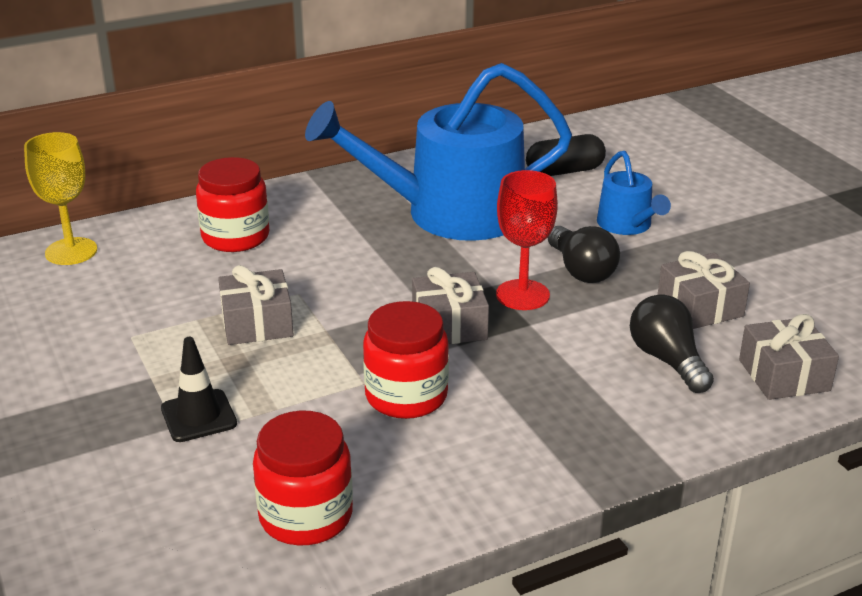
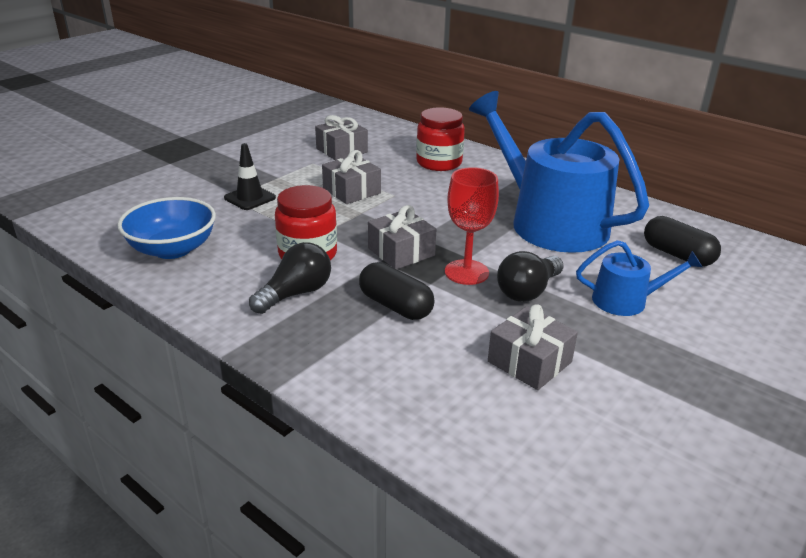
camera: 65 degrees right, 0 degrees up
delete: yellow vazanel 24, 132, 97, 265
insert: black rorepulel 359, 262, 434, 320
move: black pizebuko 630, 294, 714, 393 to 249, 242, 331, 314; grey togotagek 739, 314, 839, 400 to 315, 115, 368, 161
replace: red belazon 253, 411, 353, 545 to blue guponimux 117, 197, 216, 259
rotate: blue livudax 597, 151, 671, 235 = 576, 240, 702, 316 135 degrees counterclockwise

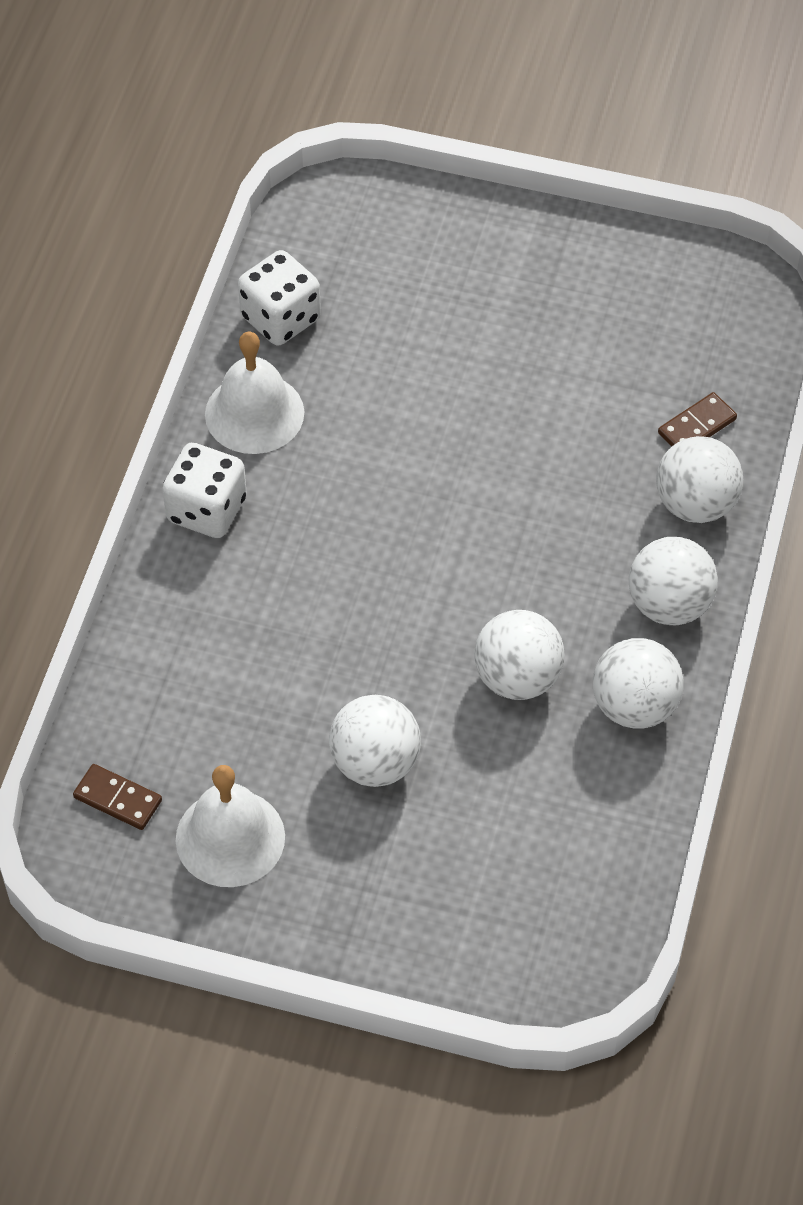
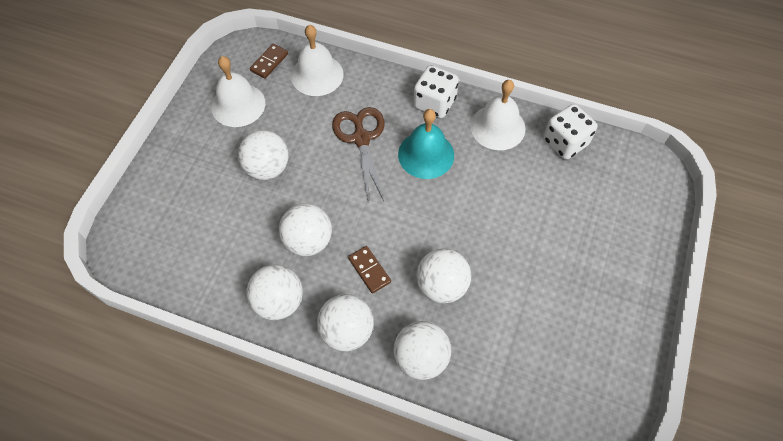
camera: 95 degrees right, 5 degrees up
insert: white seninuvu 291, 25, 344, 96; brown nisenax 332, 107, 385, 203; turquoise seninuvu 398, 109, 454, 179; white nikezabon 416, 248, 471, 303
move: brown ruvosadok 658, 392, 737, 446 to 348, 246, 391, 294

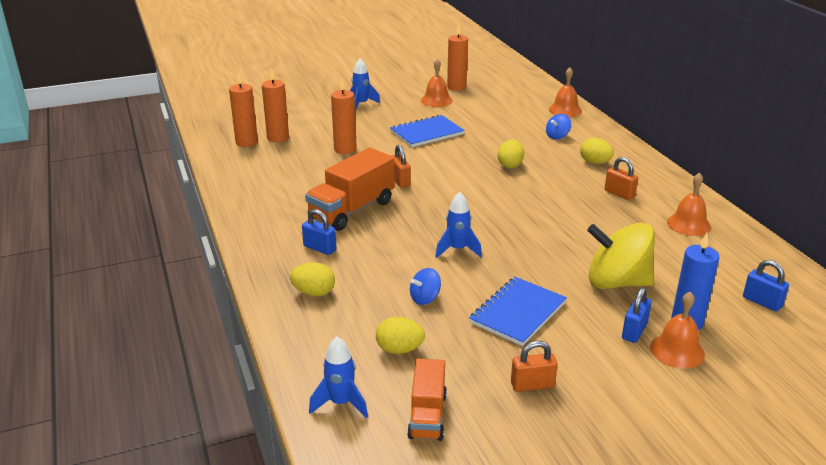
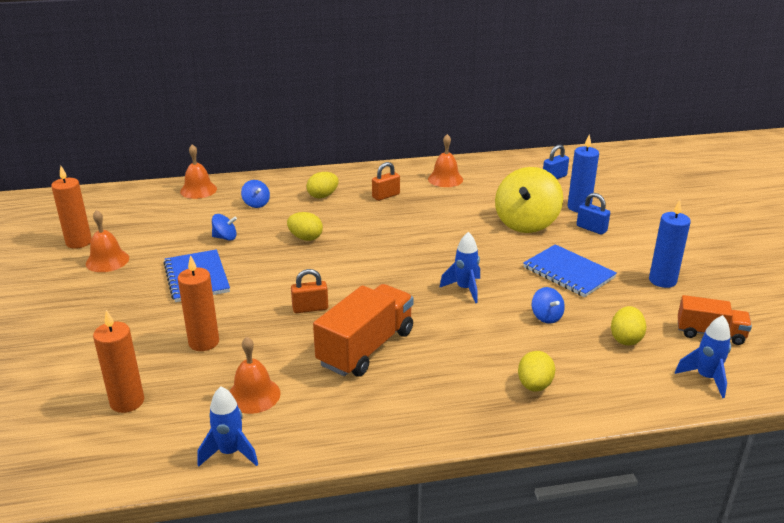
camera: 80 degrees left, 0 degrees up
delete: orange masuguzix 229, 72, 258, 147; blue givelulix 302, 209, 336, 255
insert: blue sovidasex 212, 214, 237, 241
move: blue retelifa 350, 58, 380, 111 to 198, 387, 258, 467; orange seninuvu 650, 292, 705, 369 to 229, 337, 281, 414
replace: orange givelulix 511, 341, 558, 392 to blue masuguzix 649, 200, 691, 288
rotate: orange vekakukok 305, 148, 395, 231 = 313, 284, 414, 377 105 degrees counterclockwise

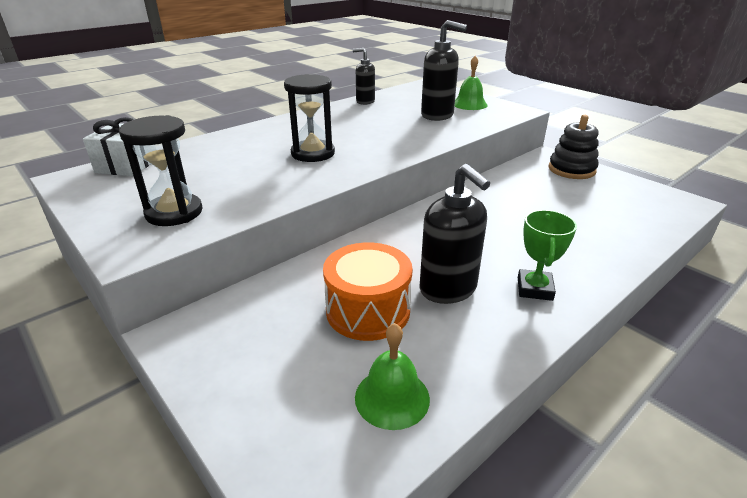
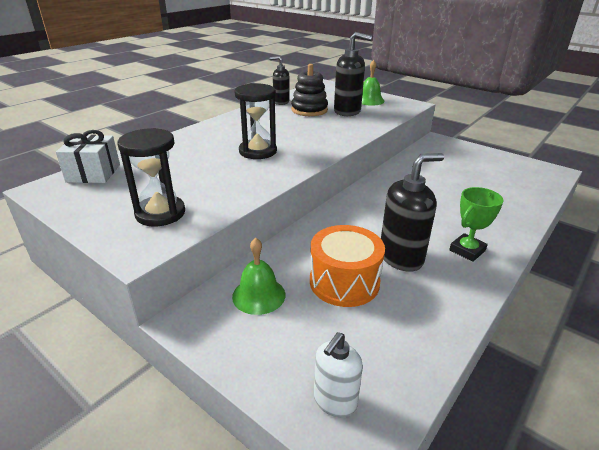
camera: 10 degrees left, 0 degrees up
insert: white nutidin 314, 332, 363, 418
move: green seninuvu 355, 323, 430, 430 to 232, 238, 285, 315; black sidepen 549, 115, 599, 179 to 291, 64, 328, 116
rotate: black nutidin 419, 164, 490, 304 = 381, 153, 444, 272 75 degrees counterclockwise; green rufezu 518, 210, 577, 301 = 449, 187, 504, 262 45 degrees clockwise

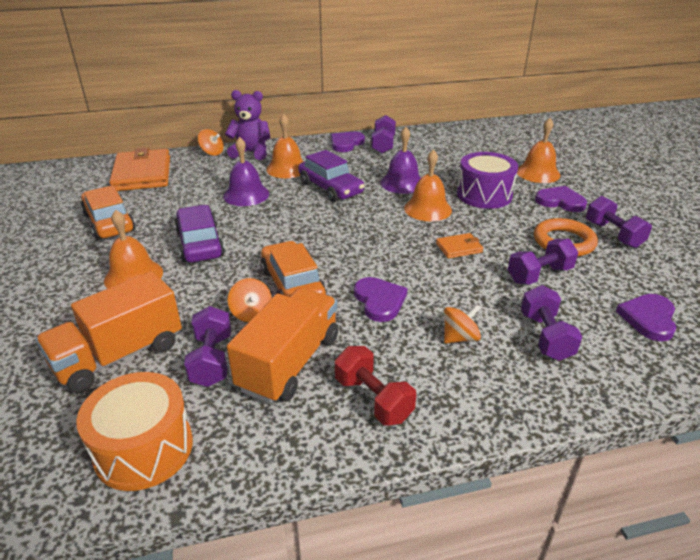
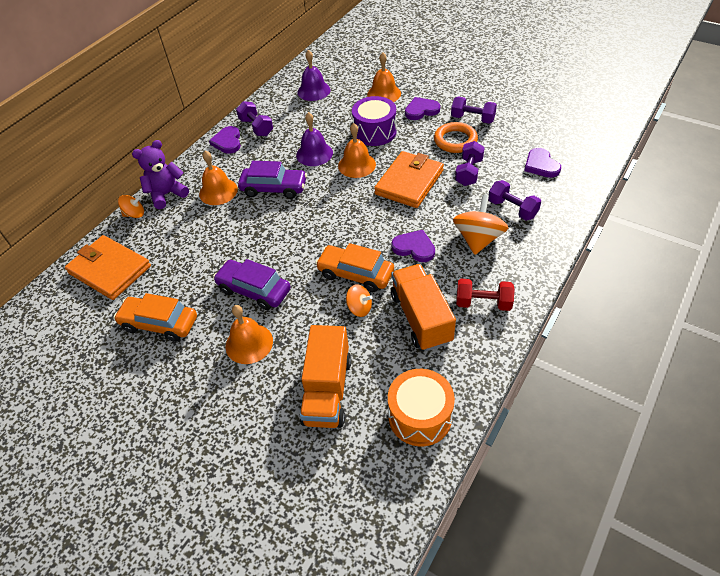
camera: 40 degrees left, 15 degrees up
delete: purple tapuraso 184, 306, 231, 387
move: purple seninuvu 223, 137, 269, 206 to 297, 50, 330, 101
resize: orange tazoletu 436, 233, 483, 258 = 374, 151, 444, 208 x2.18; orange sovidasex 444, 304, 481, 343 = 453, 195, 508, 255 x1.78

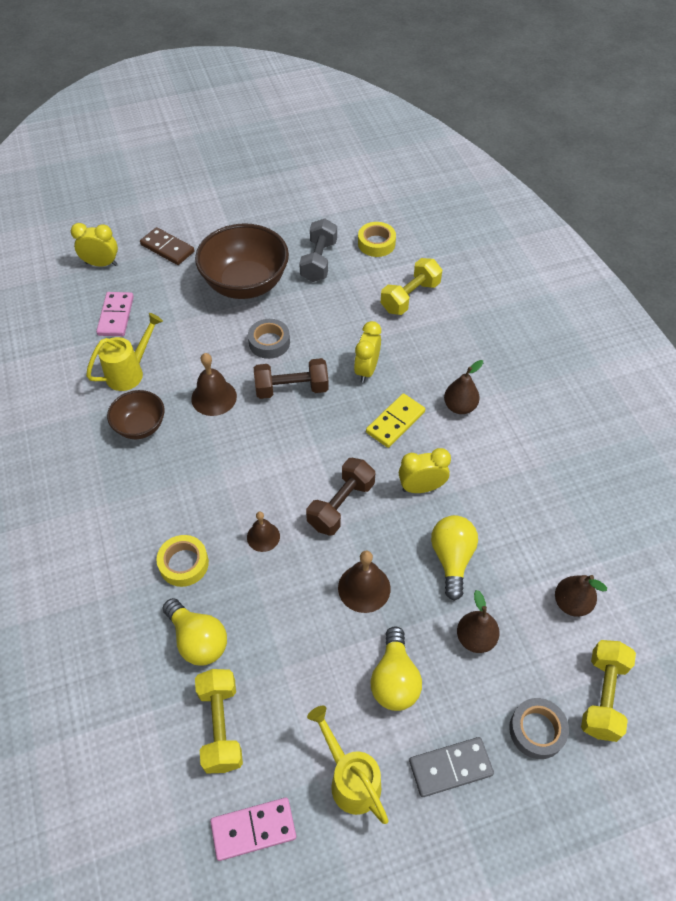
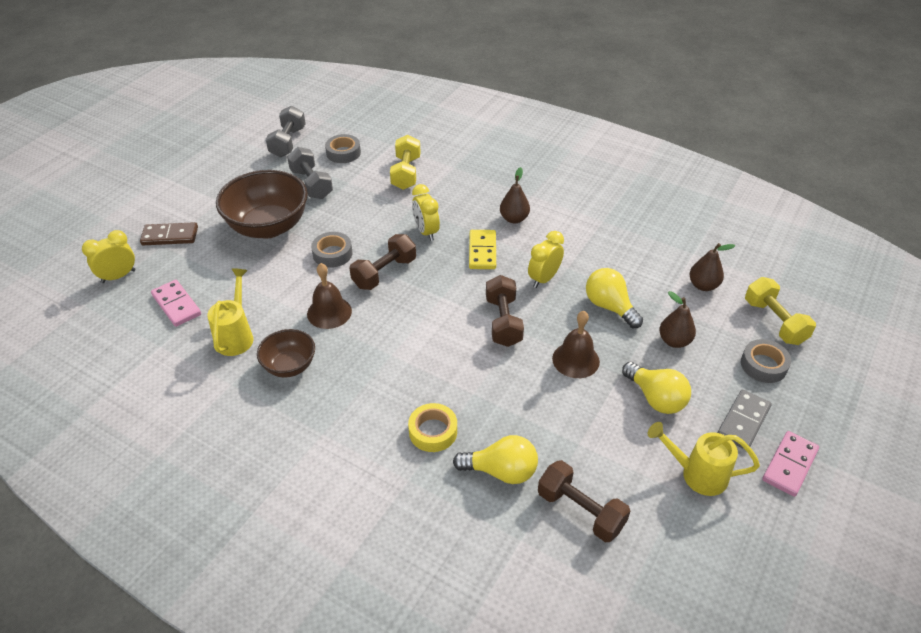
camera: 40 degrees left, 10 degrees down
delete: brown seninuvu 247, 511, 280, 552
insert: grey tapuraso 266, 106, 306, 157
move: pink ruvosadok 210, 797, 296, 861 to 762, 431, 819, 497
recolor: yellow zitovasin 358, 222, 396, 257 to grey zitovasin 325, 134, 361, 163; yellow tapuraso 195, 669, 243, 773 to brown tapuraso 538, 460, 630, 542

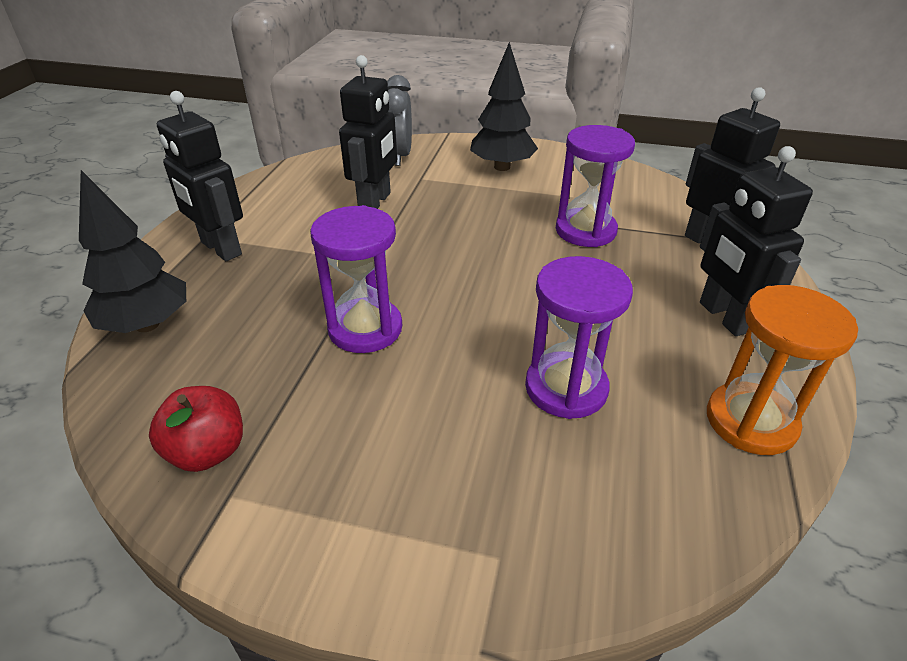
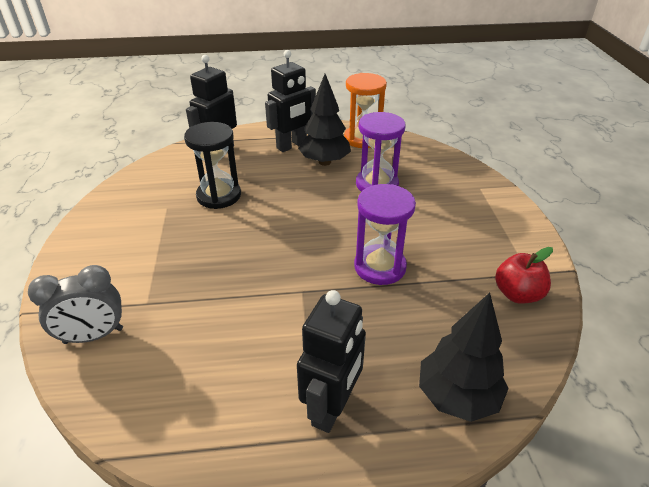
camera: 110 degrees left, 0 degrees up
delete: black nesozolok 339, 55, 397, 209
move: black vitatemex 470, 42, 538, 171 to 298, 74, 351, 166
recolor: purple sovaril 556, 125, 635, 247 to black sovaril 184, 122, 241, 209

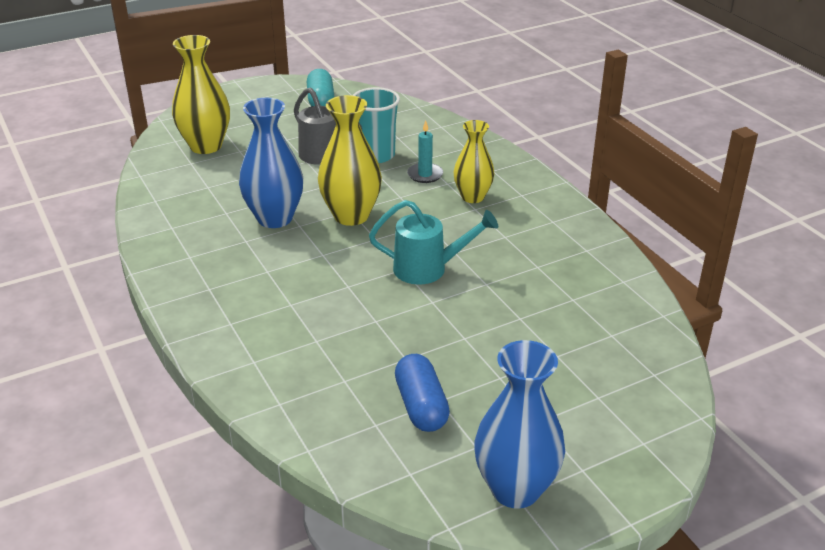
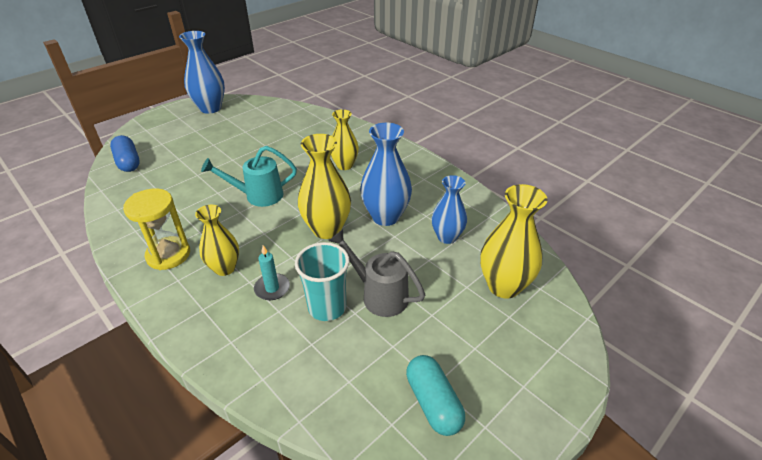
camera: 165 degrees right, 5 degrees up
insert: yellow sovaril 123, 188, 190, 270; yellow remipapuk 331, 109, 359, 170; blue remipapuk 432, 175, 467, 244
move: blue rorepulel 395, 354, 450, 432 to 110, 135, 140, 172

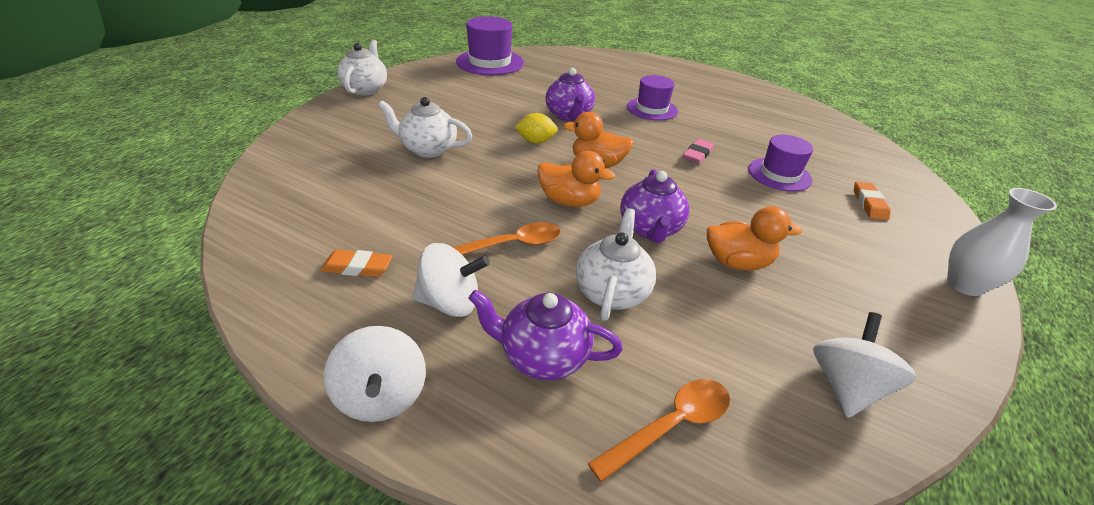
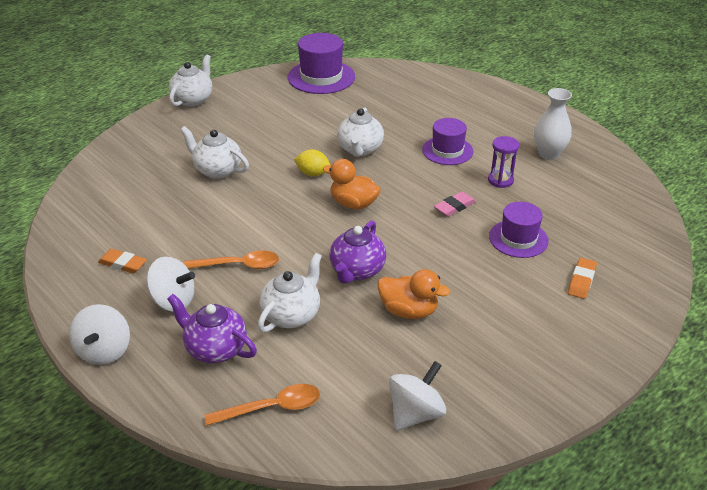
camera: 20 degrees right, 0 degrees up
delete: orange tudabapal 537, 151, 615, 207
insert: purple sovaril 488, 136, 519, 188
move: white remipapuk 947, 188, 1057, 296 to 534, 88, 572, 160
recolor: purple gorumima 546, 68, 595, 122 to white gorumima 337, 108, 384, 157

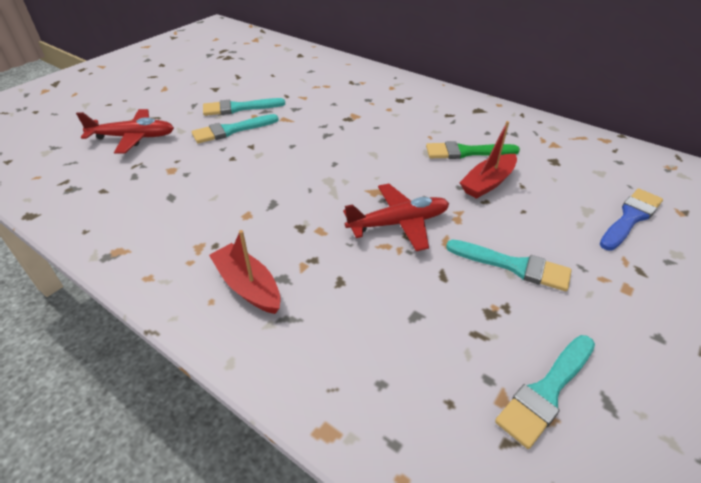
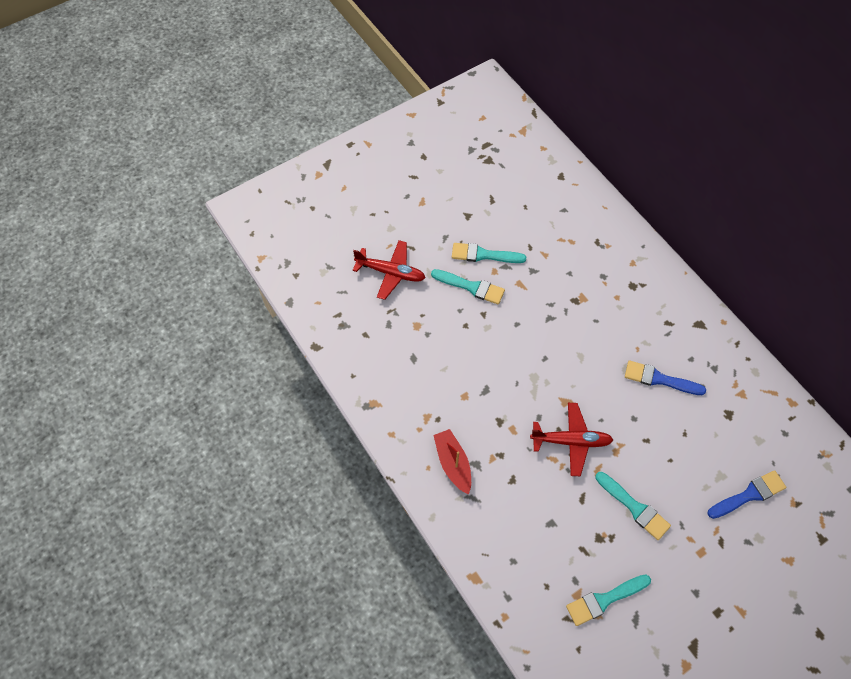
camera: 20 degrees right, 20 degrees up
delete: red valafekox 459, 121, 517, 199
recolor: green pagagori 426, 141, 520, 159 to blue pagagori 625, 360, 706, 395
rotate: turquoise pagagori 192, 114, 279, 143 = 431, 269, 505, 305 150 degrees counterclockwise

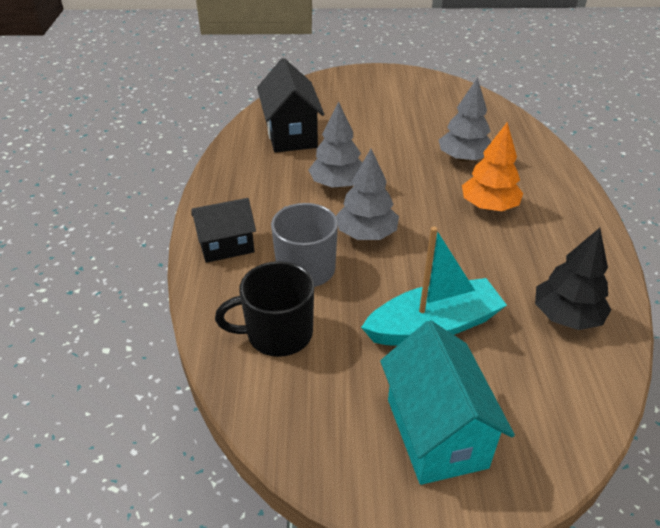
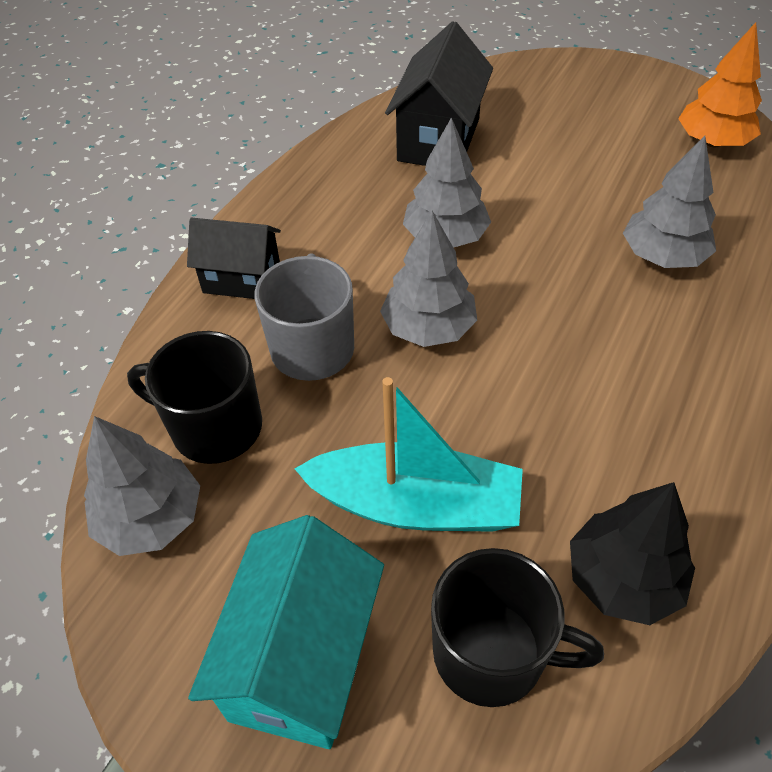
camera: 30 degrees right, 10 degrees up
insert: grey vitatemex 84, 416, 200, 556; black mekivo 431, 548, 604, 707
move: orange vitatemex 462, 122, 523, 211 to 678, 22, 762, 147

